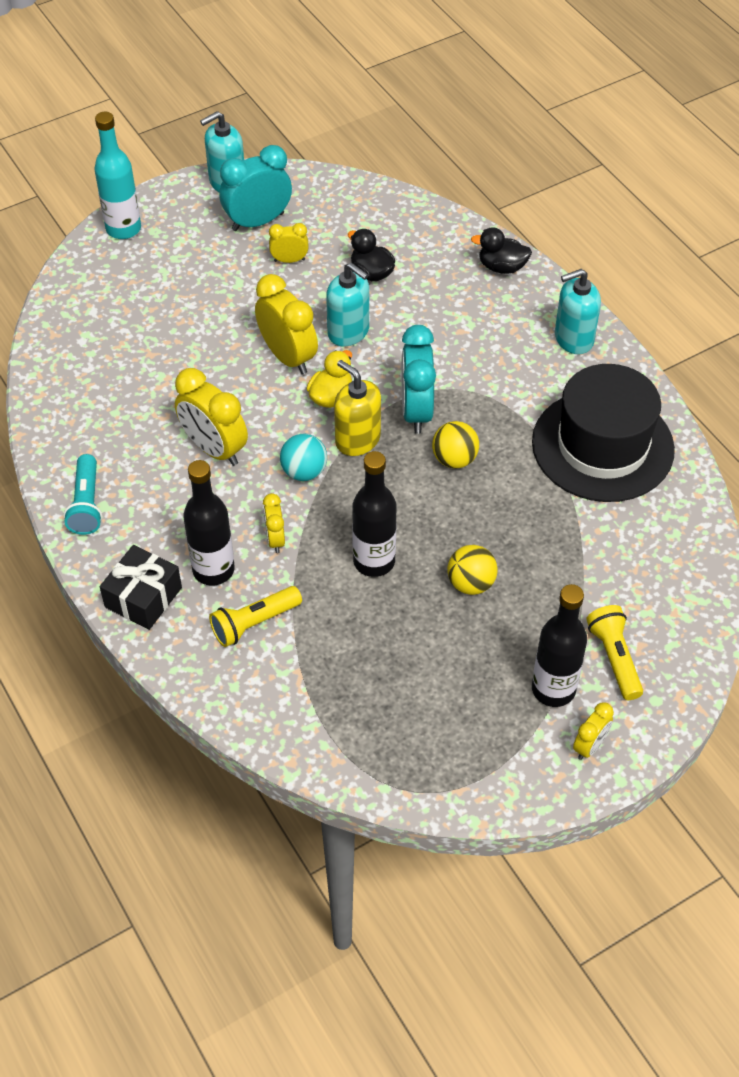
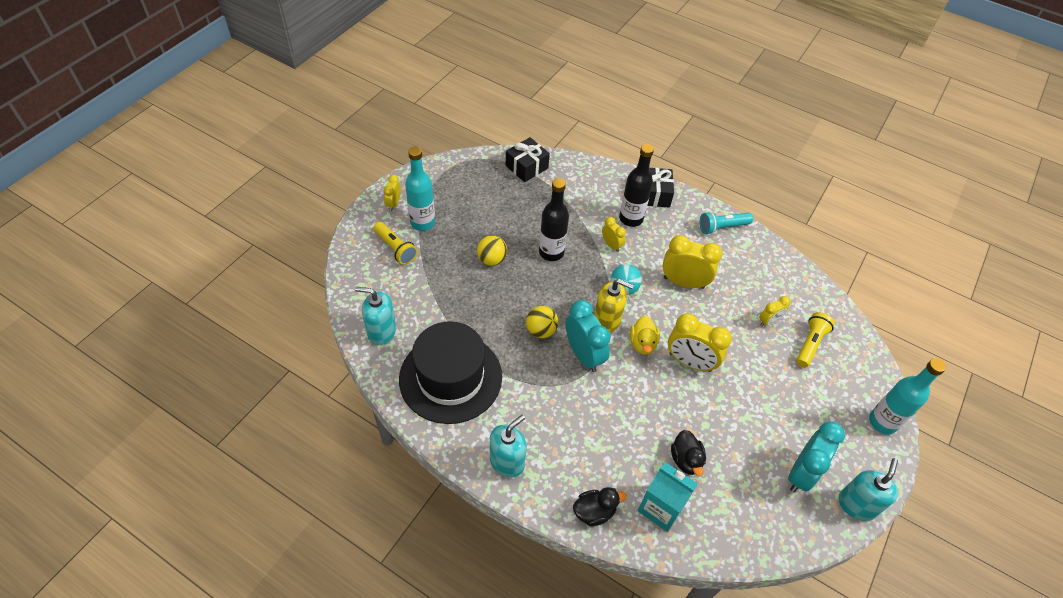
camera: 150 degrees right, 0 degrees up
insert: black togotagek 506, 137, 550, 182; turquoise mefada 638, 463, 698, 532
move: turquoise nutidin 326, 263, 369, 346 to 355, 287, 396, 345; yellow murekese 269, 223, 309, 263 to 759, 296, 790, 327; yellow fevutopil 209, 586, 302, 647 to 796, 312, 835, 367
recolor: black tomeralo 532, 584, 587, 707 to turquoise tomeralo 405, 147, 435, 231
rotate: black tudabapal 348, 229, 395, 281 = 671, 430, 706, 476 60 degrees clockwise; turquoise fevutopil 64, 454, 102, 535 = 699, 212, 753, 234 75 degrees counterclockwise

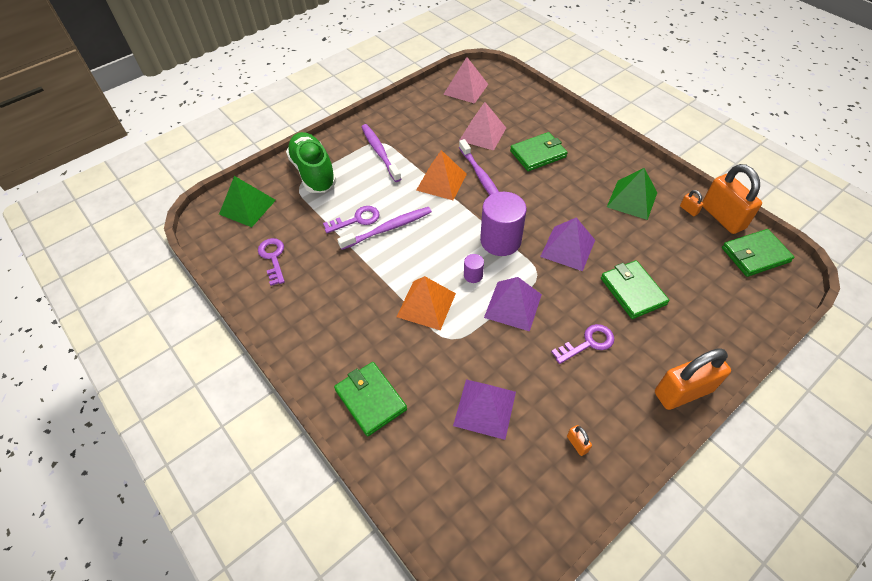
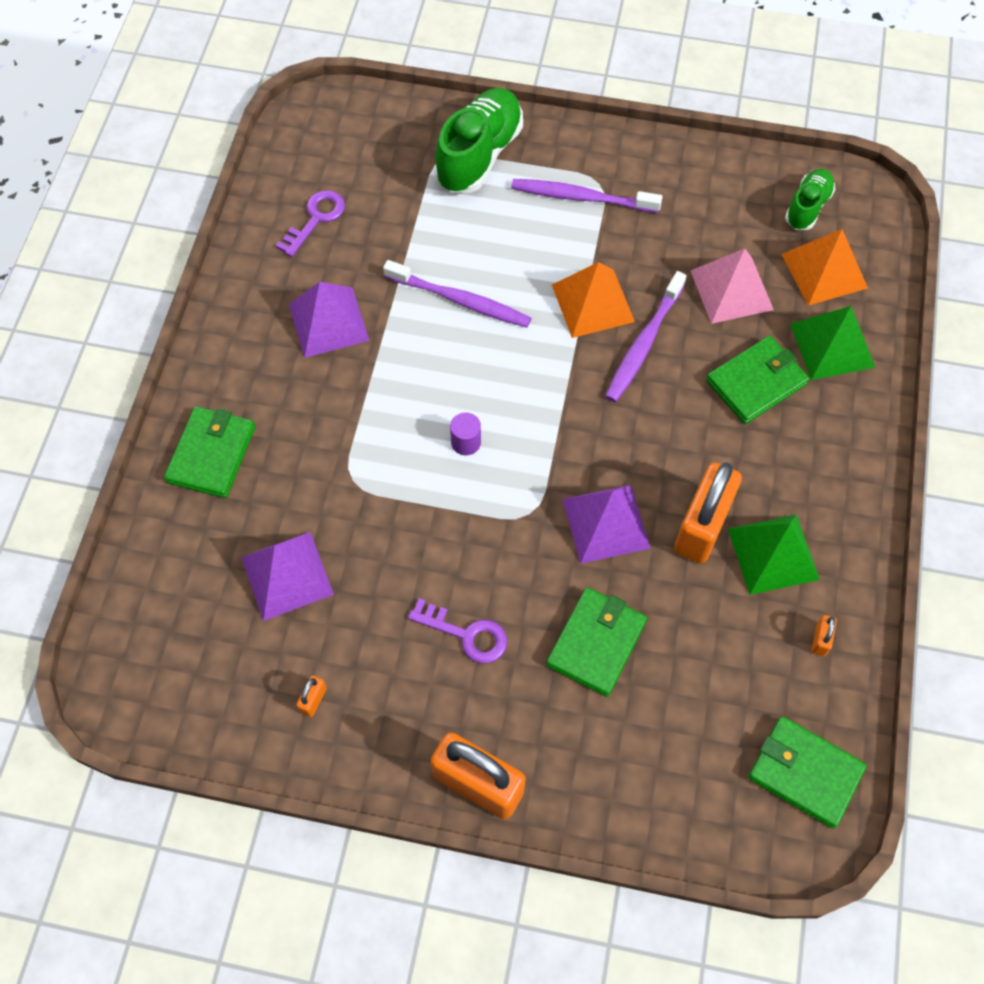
camera: 50 degrees right, 10 degrees up
delete: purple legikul 323, 206, 379, 233; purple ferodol 480, 192, 527, 256
move: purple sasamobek 484, 277, 542, 332 to 289, 282, 370, 358; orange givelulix 702, 164, 762, 234 to 674, 462, 742, 563; orange sasamobek 397, 276, 456, 330 to 781, 229, 868, 306; green sasamobek 219, 176, 276, 227 to 790, 306, 876, 380
replace: pink sasamobek 443, 57, 488, 104 to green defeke 785, 169, 835, 230
rotate: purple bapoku 361, 124, 401, 182 = 511, 179, 662, 213 105 degrees counterclockwise; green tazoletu 510, 132, 568, 171 = 706, 336, 809, 424 60 degrees counterclockwise

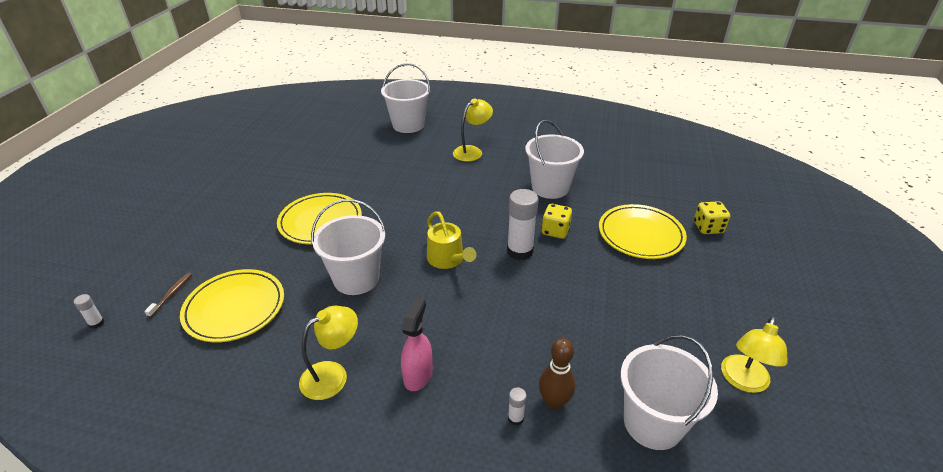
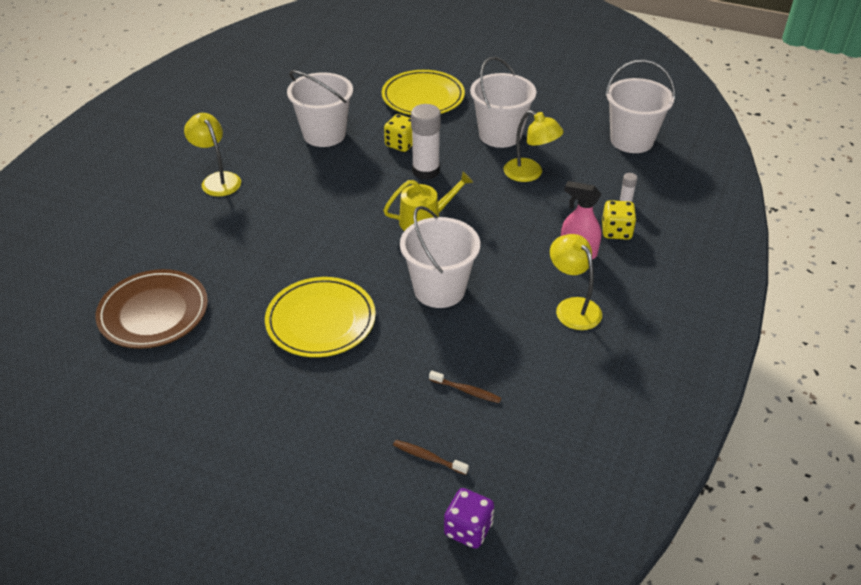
camera: 80 degrees left, 5 degrees up
delete: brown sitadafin 539, 338, 576, 410
insert: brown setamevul 96, 269, 208, 349
move: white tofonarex 381, 63, 430, 133 to 470, 57, 536, 148; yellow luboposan 721, 316, 788, 393 to 504, 110, 564, 182; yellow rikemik 694, 201, 730, 234 to 602, 200, 637, 240
replace: yellow setamevul 180, 269, 284, 342 to brown bapoku 429, 370, 501, 403; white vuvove 74, 294, 105, 329 to purple rikemik 444, 488, 494, 549

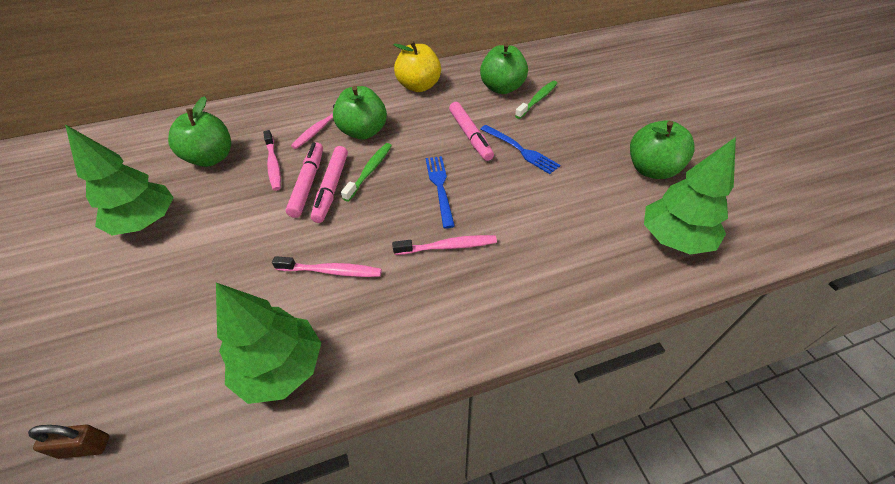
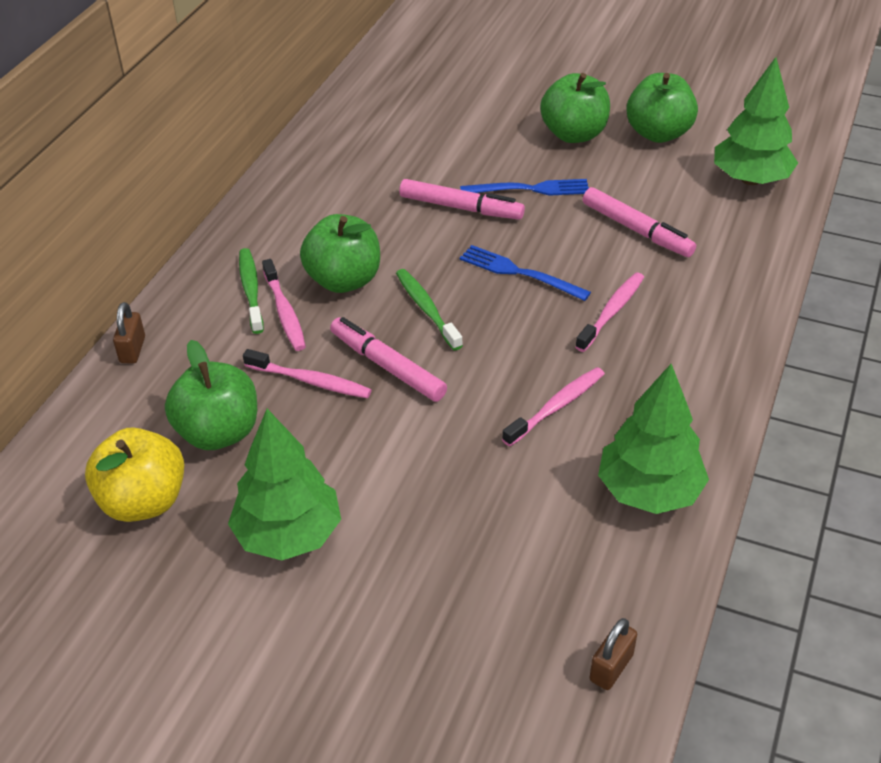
camera: 50 degrees left, 5 degrees down
insert: brown givelulix 113, 302, 145, 363
move: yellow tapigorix 393, 41, 441, 92 to 85, 427, 184, 522; green bapoku 515, 81, 558, 119 to 239, 248, 264, 334; green tapigorix 480, 43, 528, 94 to 540, 73, 610, 143; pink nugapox 311, 146, 348, 223 to 583, 187, 696, 257

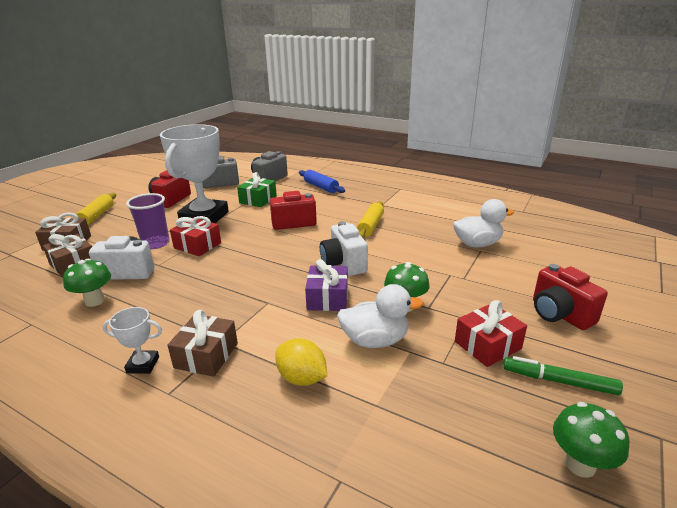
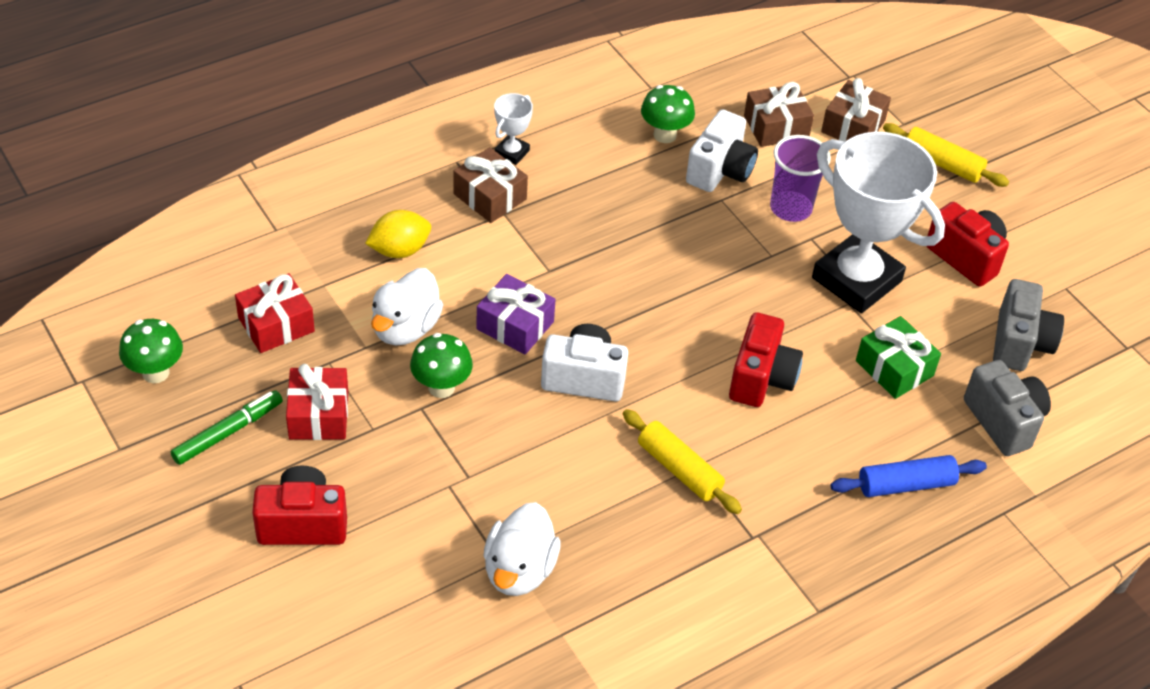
camera: 115 degrees right, 20 degrees up
move: red togotagek 170, 216, 221, 256 to 235, 274, 315, 353

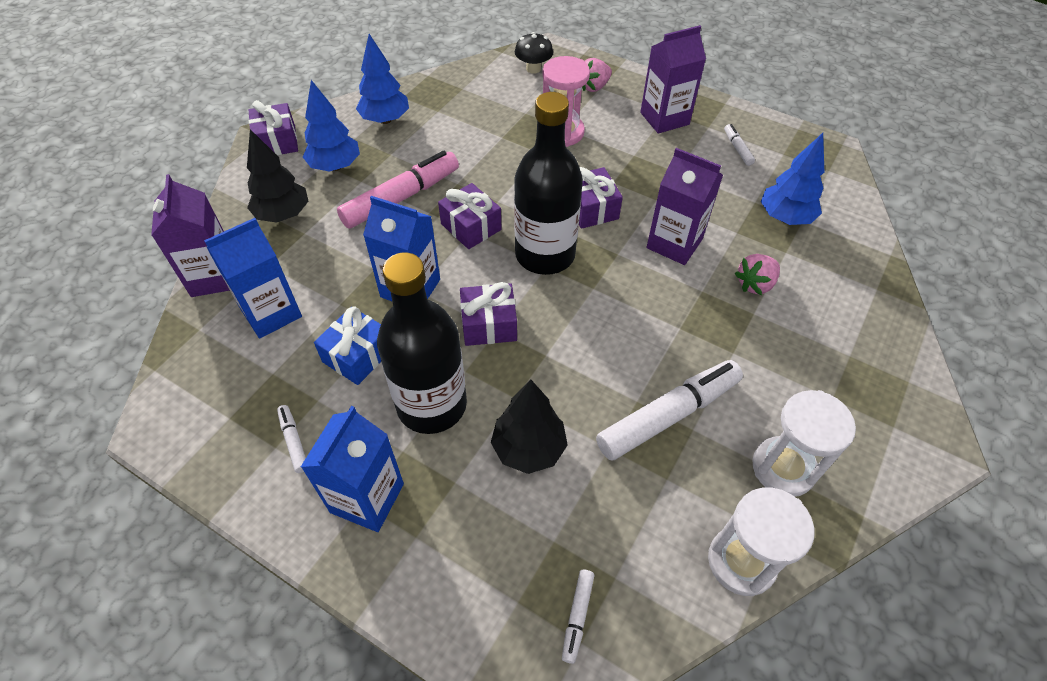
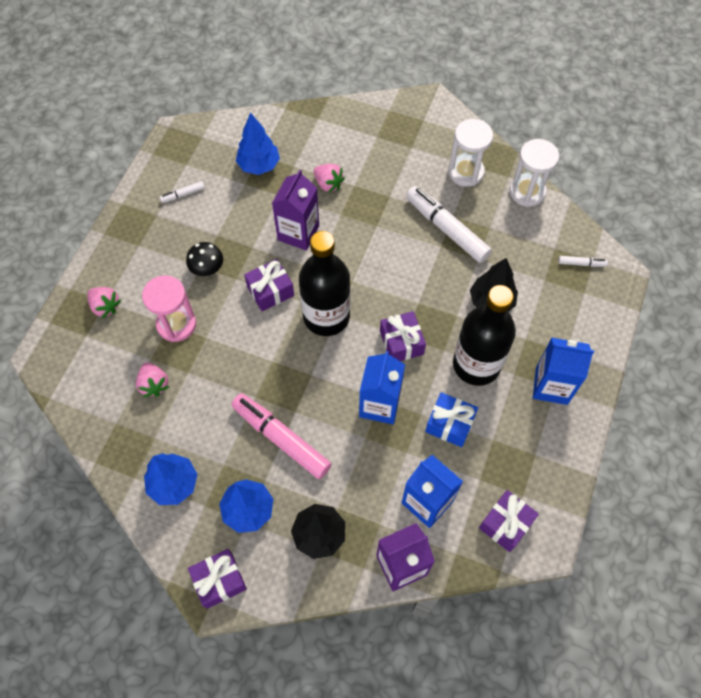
camera: 100 degrees left, 10 degrees up
delete: white nugapox 277, 405, 306, 473; purple mefada 640, 25, 706, 134
insert: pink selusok 136, 363, 169, 397
move: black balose 515, 32, 553, 74 to 186, 242, 223, 276; purple togotagek 438, 183, 502, 249 to 479, 490, 539, 552

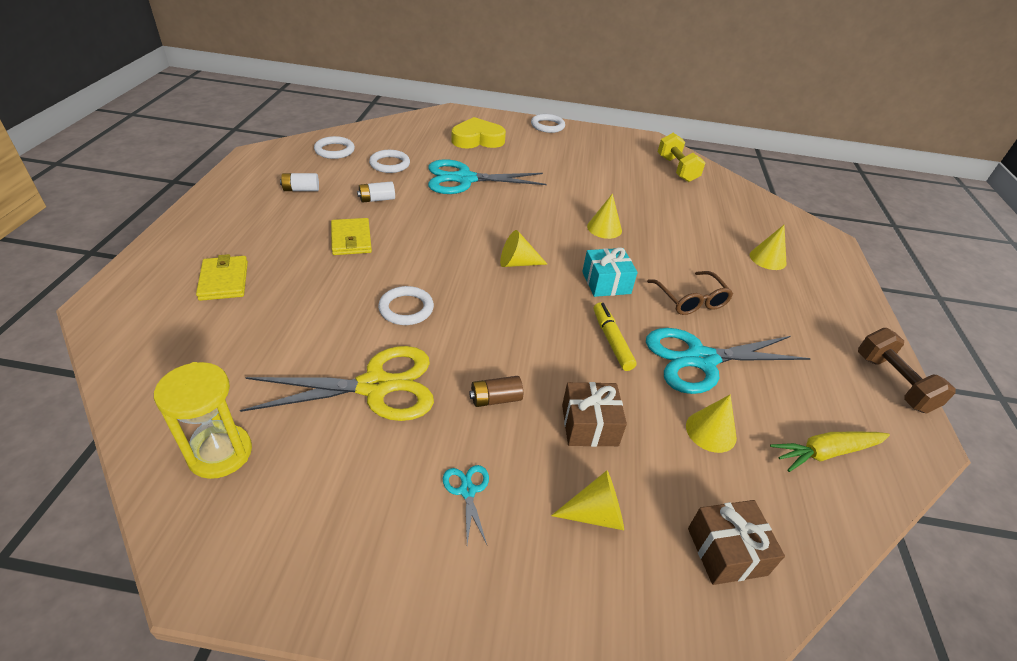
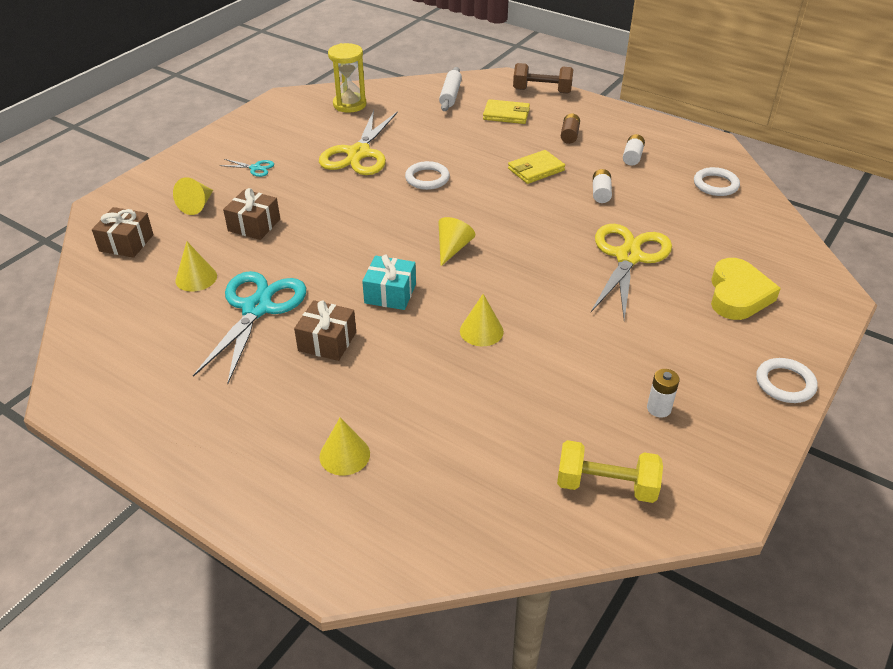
camera: 120 degrees right, 0 degrees up
delete: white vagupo 369, 150, 410, 173; yellow nugapox 594, 302, 637, 371; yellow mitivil 770, 431, 890, 472
insert: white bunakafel 439, 67, 462, 111; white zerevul 647, 369, 680, 418
move: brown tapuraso 858, 328, 956, 413 to 513, 63, 573, 94; brown zerevul 469, 376, 523, 407 to 561, 113, 580, 144
replace: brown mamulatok 647, 271, 733, 315 to brown togotagek 294, 300, 356, 361
recolor: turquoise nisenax 428, 159, 547, 194 to yellow nisenax 591, 224, 672, 320
rotate: yellow tazoletu 331, 218, 372, 255 = 508, 150, 565, 184 45 degrees counterclockwise

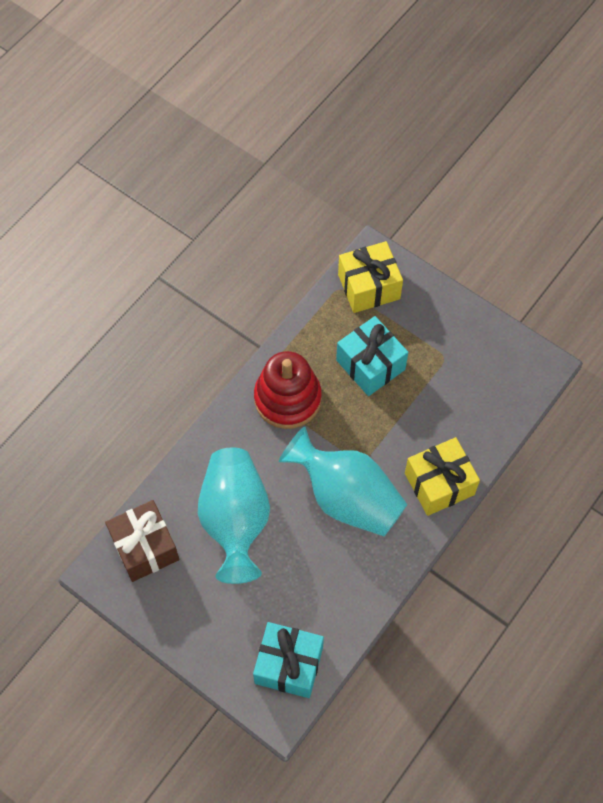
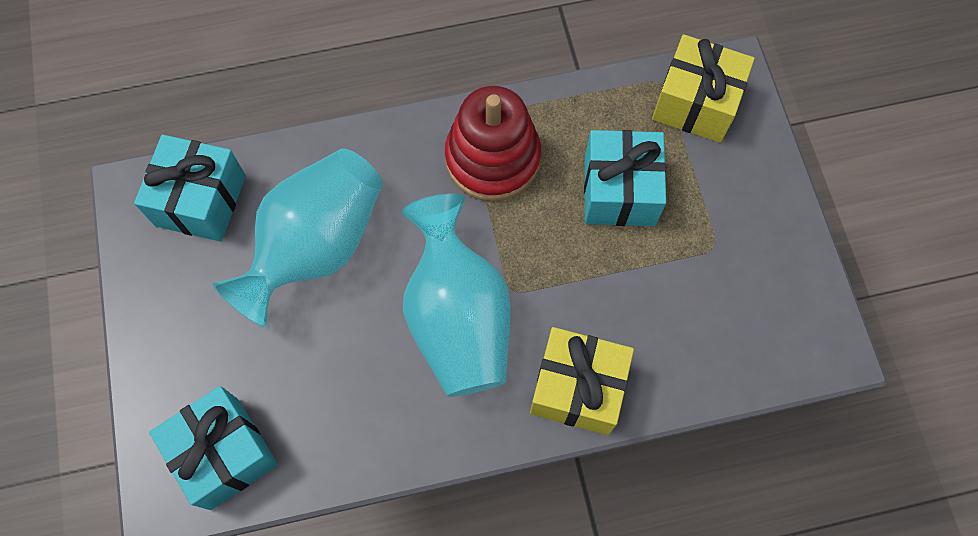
camera: 40 degrees right, 5 degrees up
recolor: brown togotagek 105, 500, 179, 582 to turquoise togotagek 134, 135, 246, 242

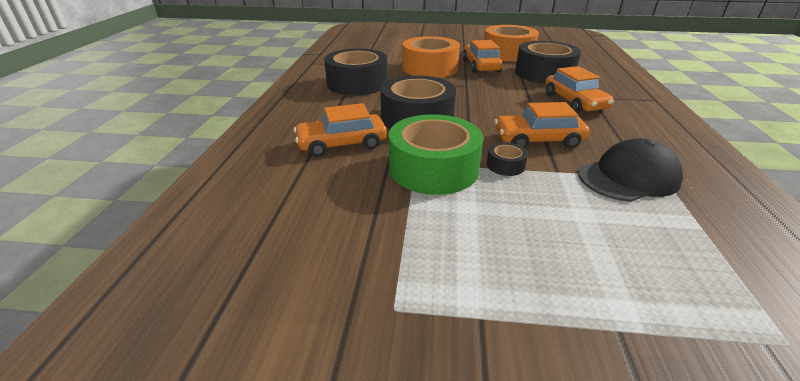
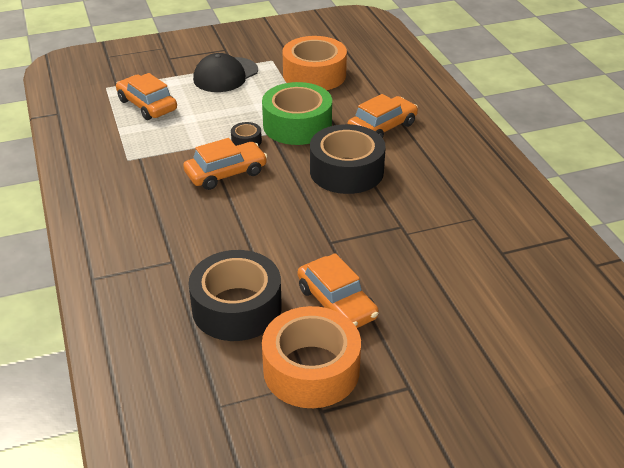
camera: 155 degrees right, 5 degrees up
delete: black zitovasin 324, 48, 388, 95
move: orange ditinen 545, 66, 614, 113 to 116, 73, 177, 120; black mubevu 578, 138, 683, 202 to 193, 53, 258, 92; orange zitovasin 402, 36, 460, 78 to 283, 36, 347, 90

